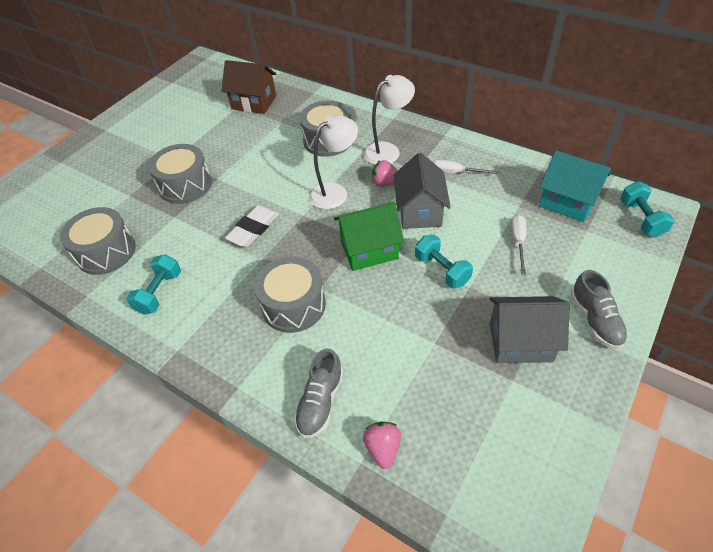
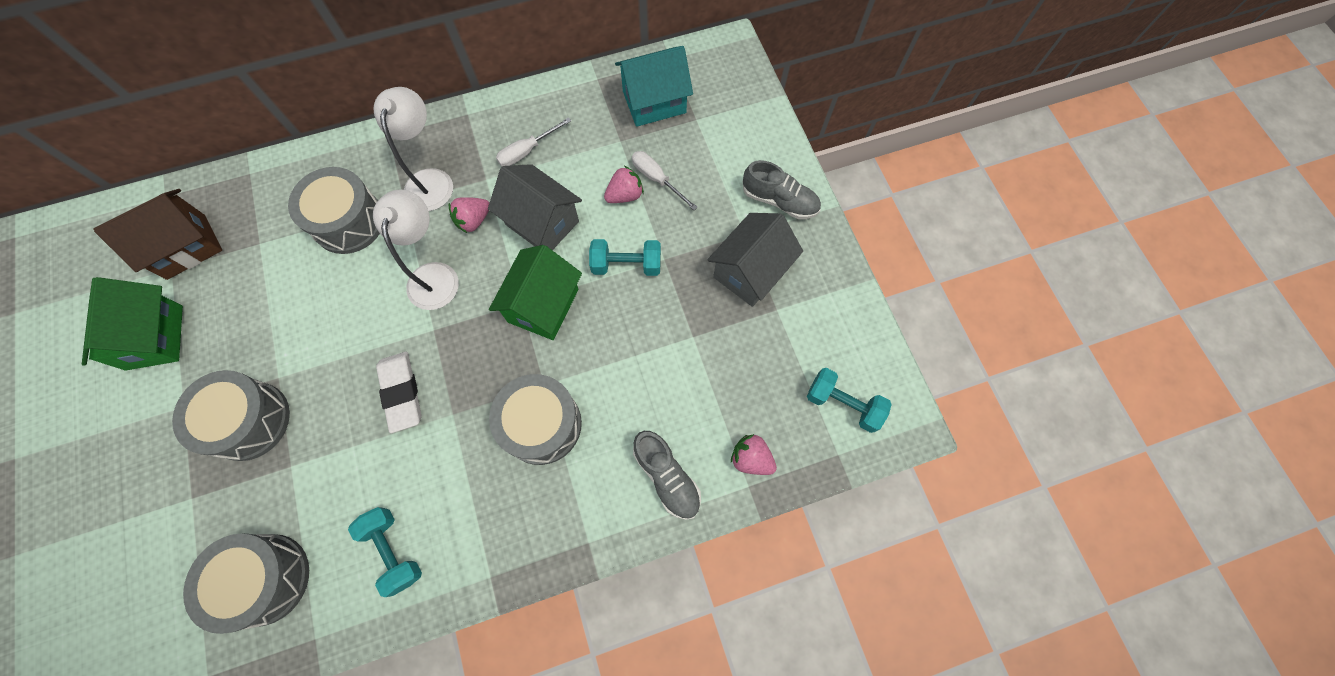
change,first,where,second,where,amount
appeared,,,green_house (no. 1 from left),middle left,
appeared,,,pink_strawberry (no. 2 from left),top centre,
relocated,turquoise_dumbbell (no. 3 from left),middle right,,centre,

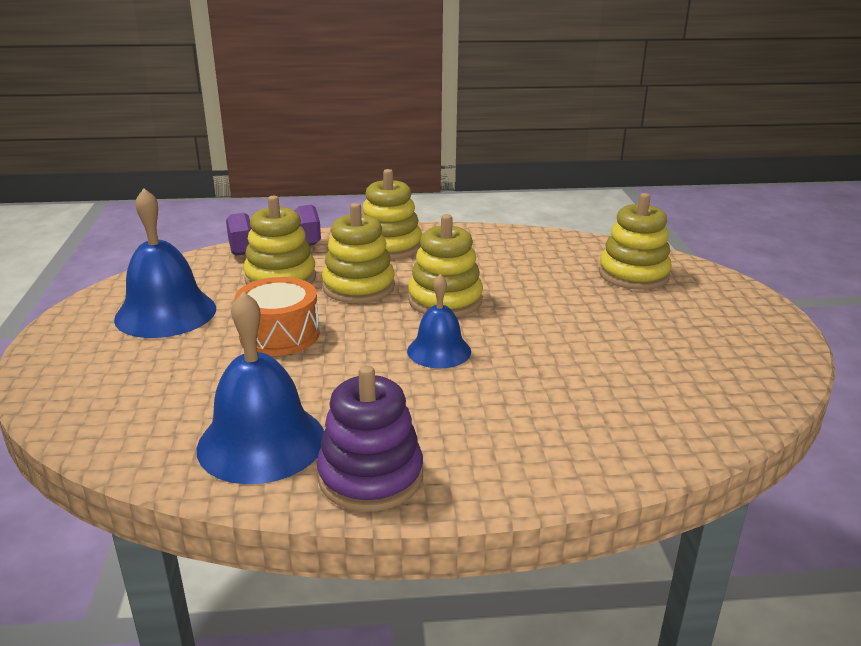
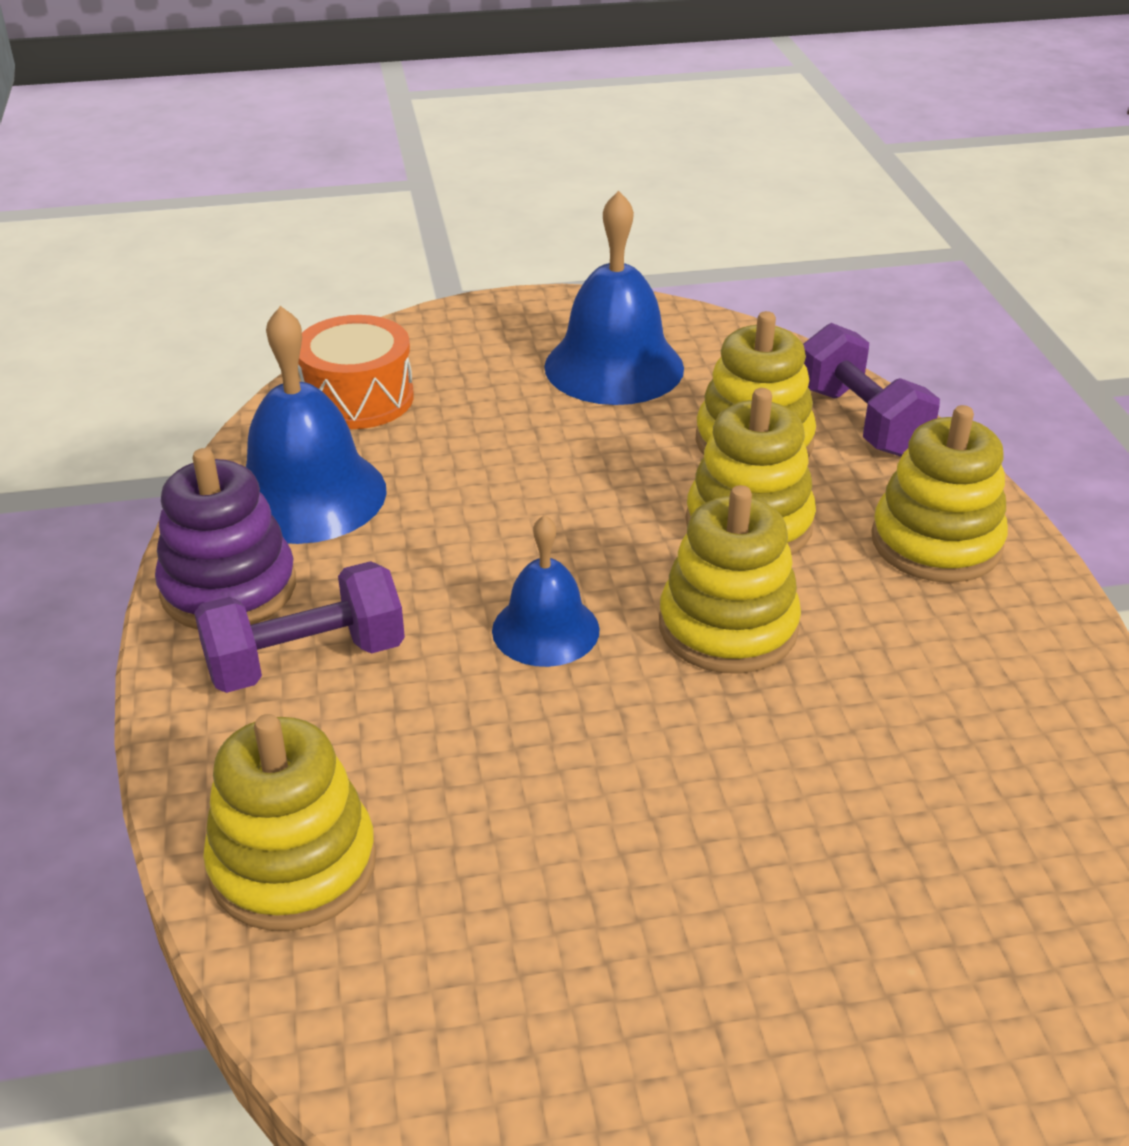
change,first,where,second,where,amount
appeared,,,purple_dumbbell (no. 1 from left),middle left,
relocated,orange_drum,middle left,,top left,
relocated,yellow_stacking_toy (no. 5 from left in the first image),middle right,yellow_stacking_toy (no. 1 from left),bottom left,

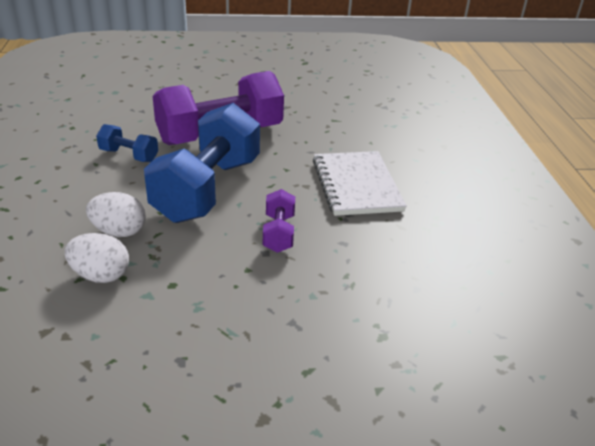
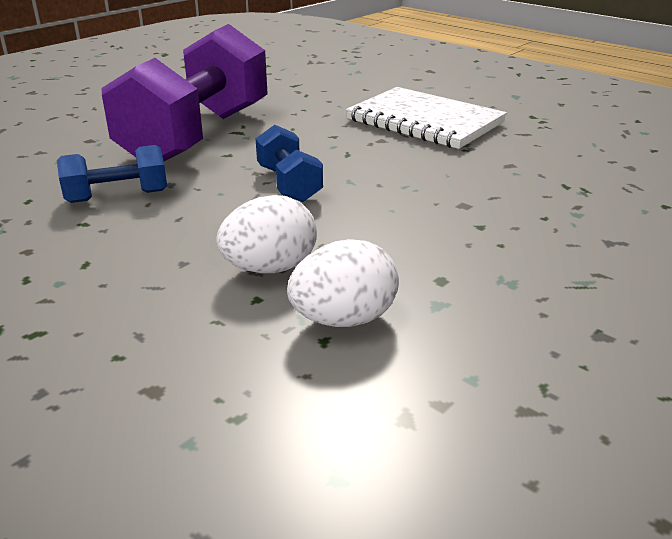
change,first,where,second,where,amount
missing,purple_dumbbell (no. 2 from left),centre,,,
size,blue_dumbbell (no. 2 from left),centre,,top centre,x0.45

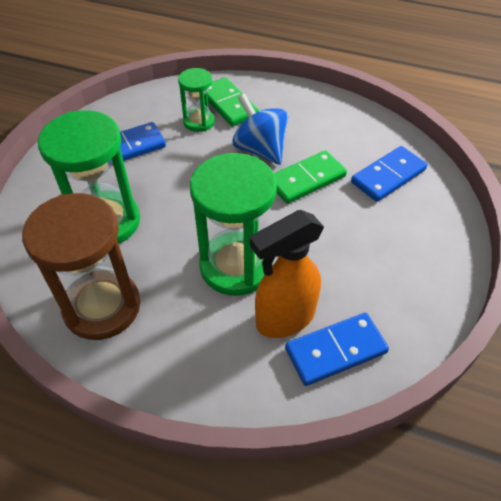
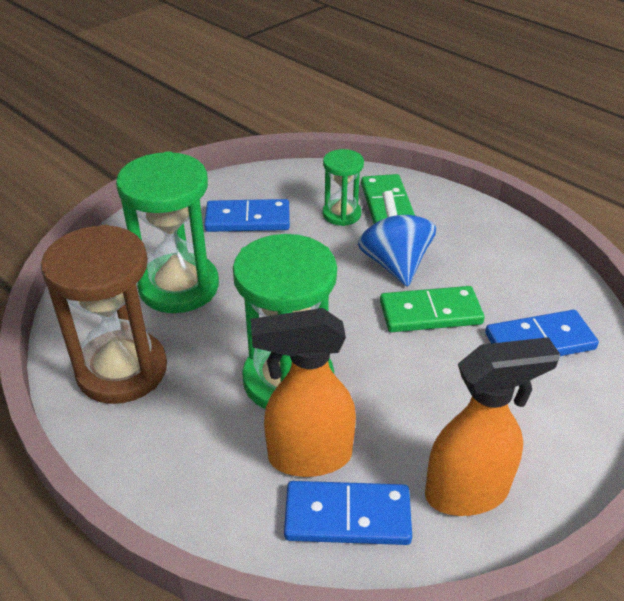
change,first,where,second,where,amount
appeared,,,orange_spray_bottle (no. 2 from left),bottom right,

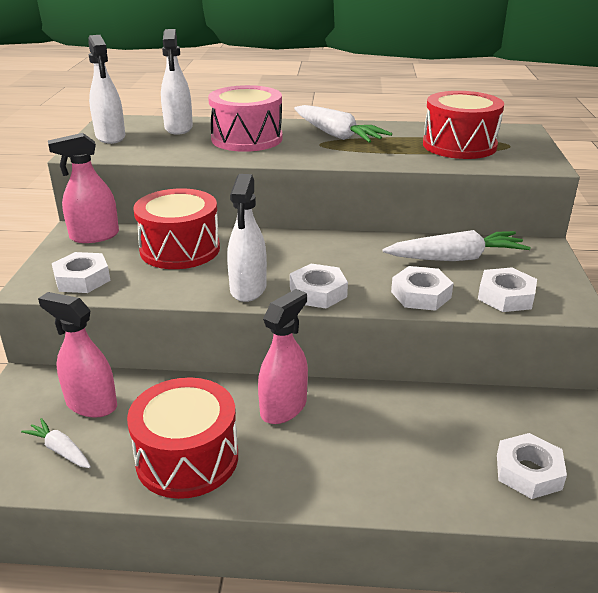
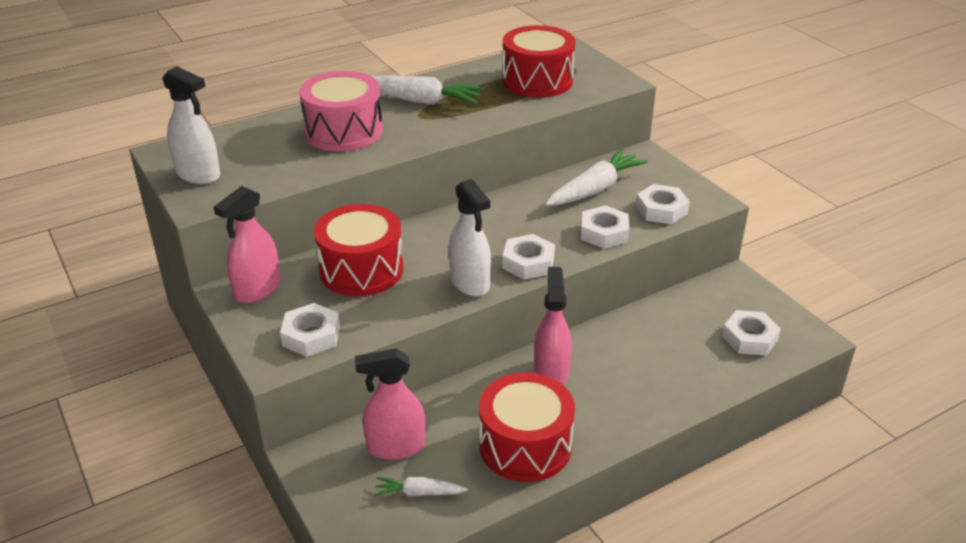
change,first,where,second,where,amount
missing,white_spray_bottle (no. 2 from left),top left,,,

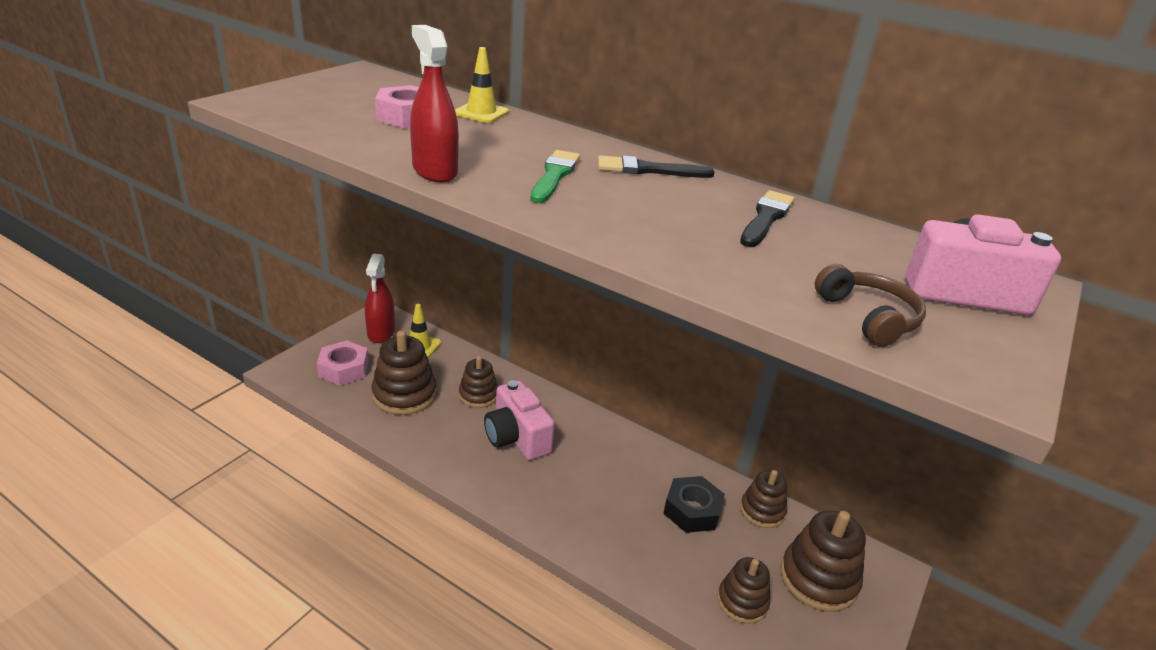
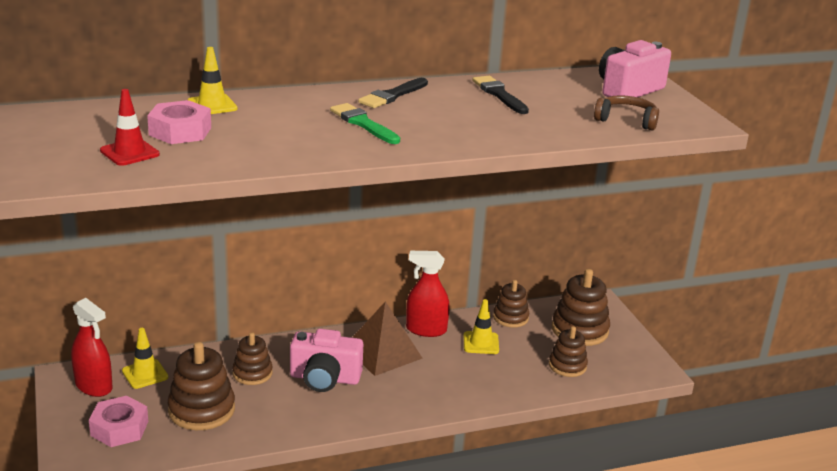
change,first,where,second,where,amount
appeared,,,red_traffic_cone,top left,
appeared,,,brown_pyramid,bottom centre,
relocated,red_spray_bottle (no. 2 from left),top centre,,centre,
exchanged,black_nut,bottom centre,yellow_traffic_cone (no. 3 from left),bottom centre,

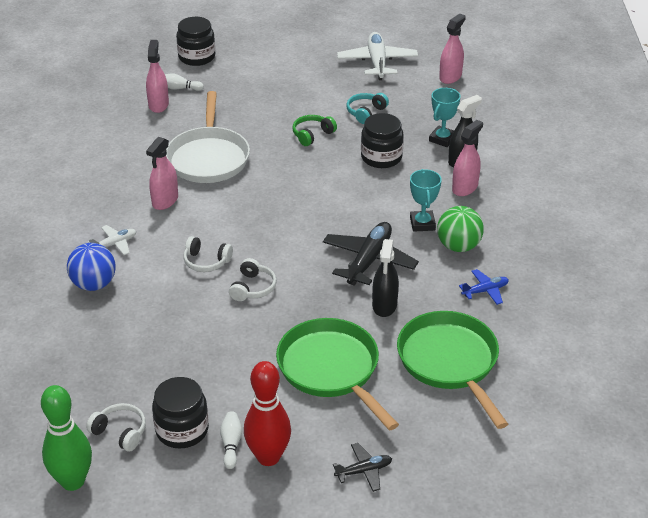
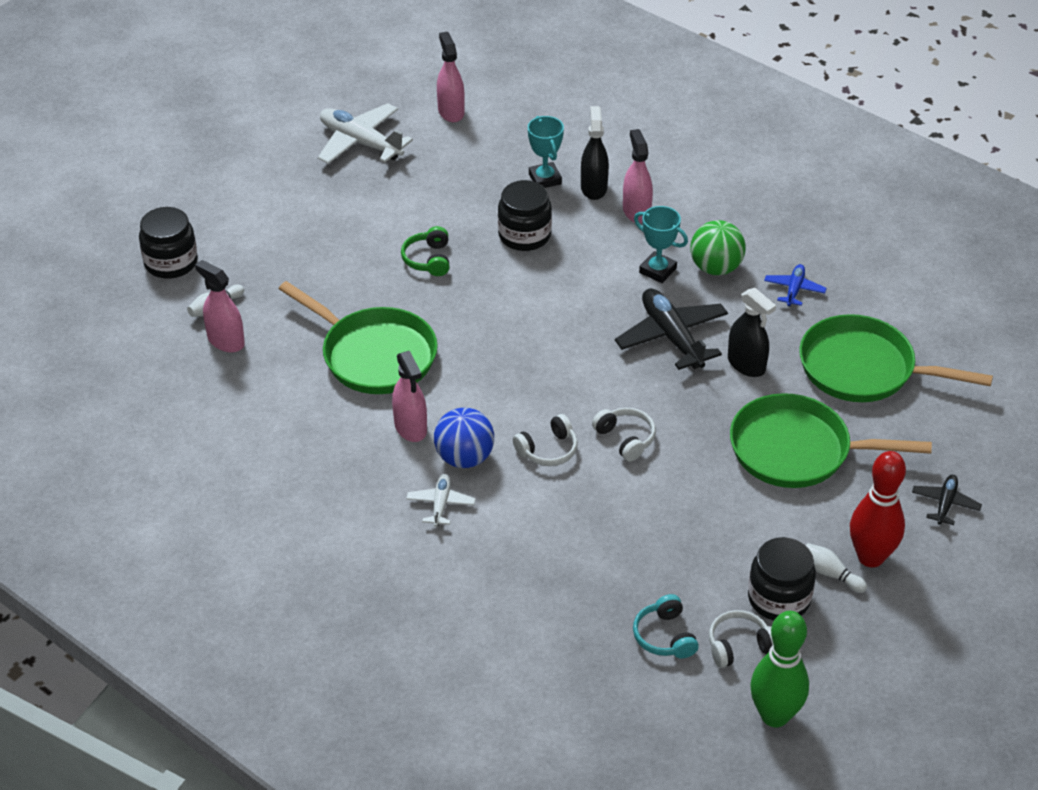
change,first,where,second,where,amount
relocated,blue_ball,middle left,,centre,
relocated,turquoise_headphones,top centre,,bottom centre,
colour,white_pan,top left,green_pan (no. 1 from left),centre,

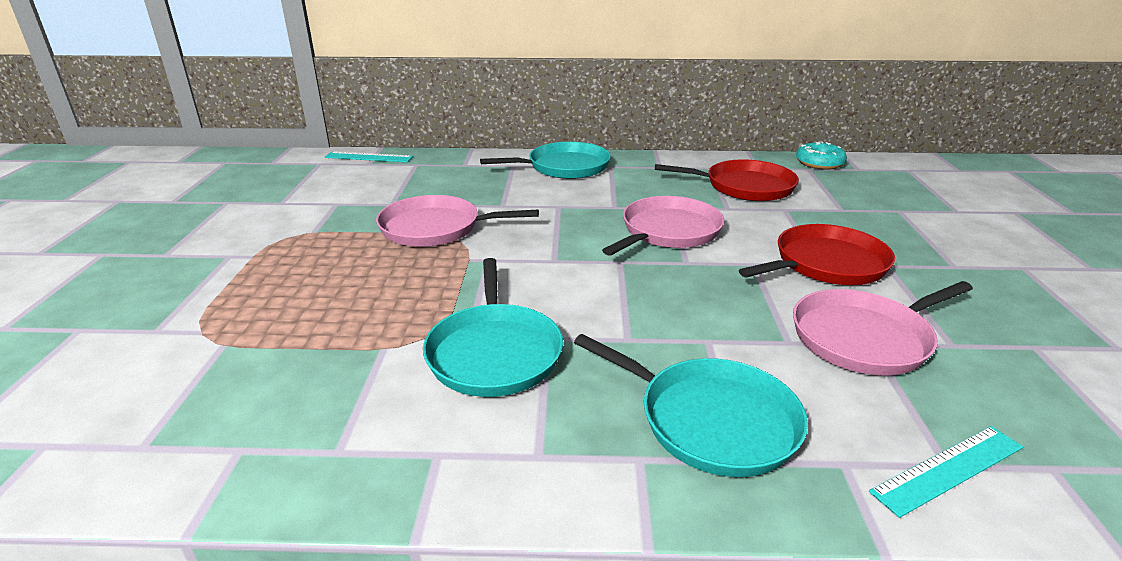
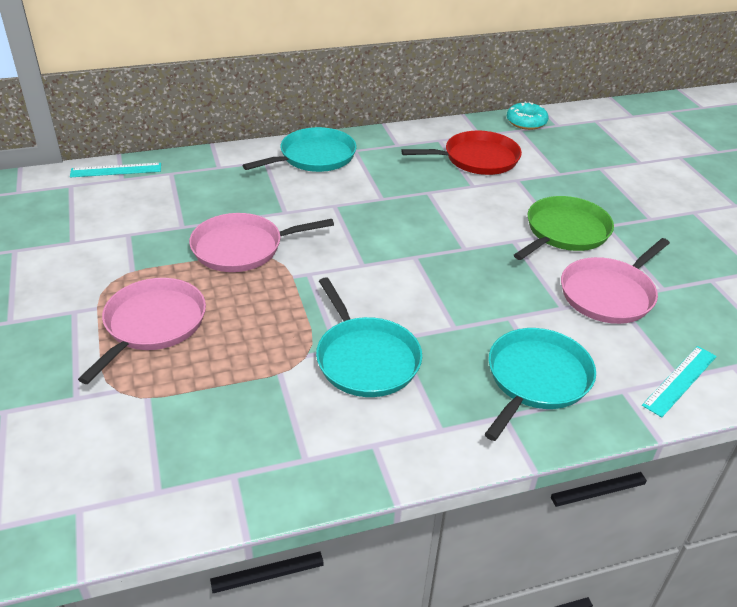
change,first,where,second,where,amount
relocated,pink_pan (no. 2 from left in the first image),centre,pink_pan (no. 1 from left),middle left,
colour,red_pan (no. 2 from left),middle right,green_pan,middle right,
spun,turquoise_pan (no. 3 from left),bottom centre,,middle right,75 degrees counterclockwise

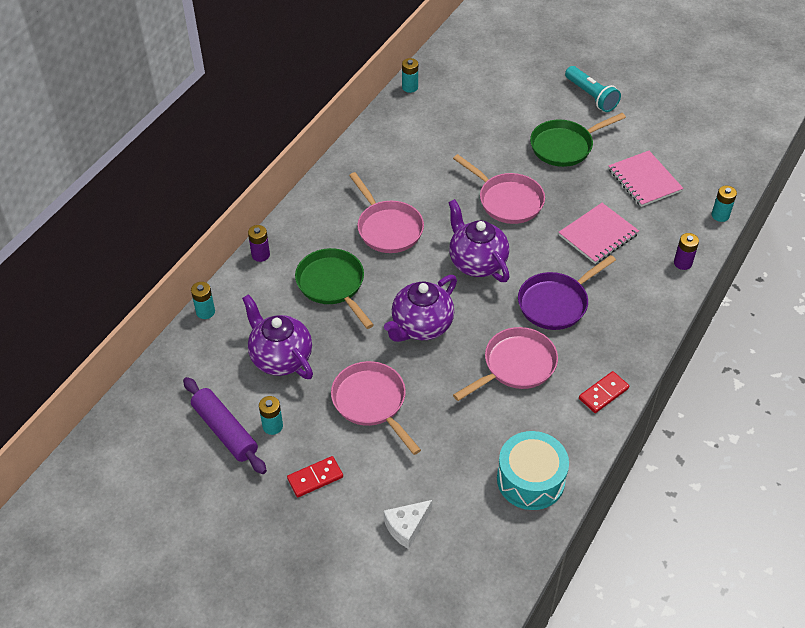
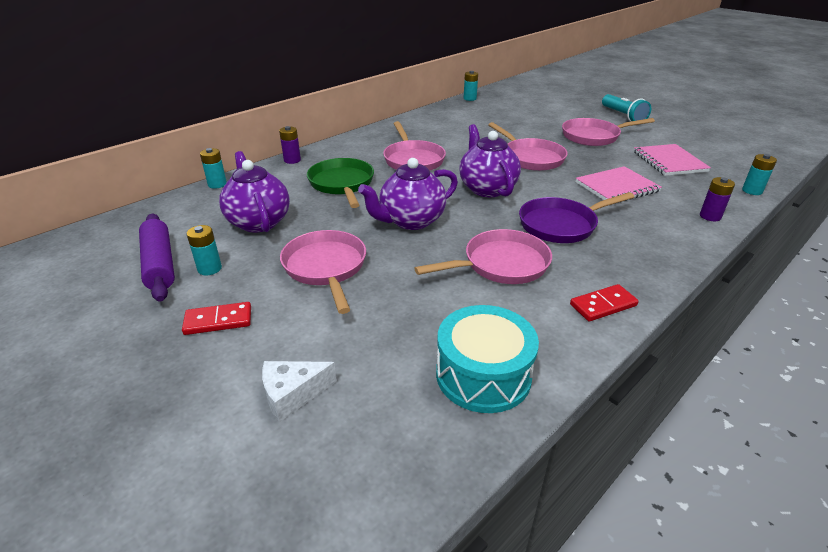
change,first,where,second,where,amount
colour,green_pan (no. 2 from left),top right,pink_pan (no. 5 from left),top right,

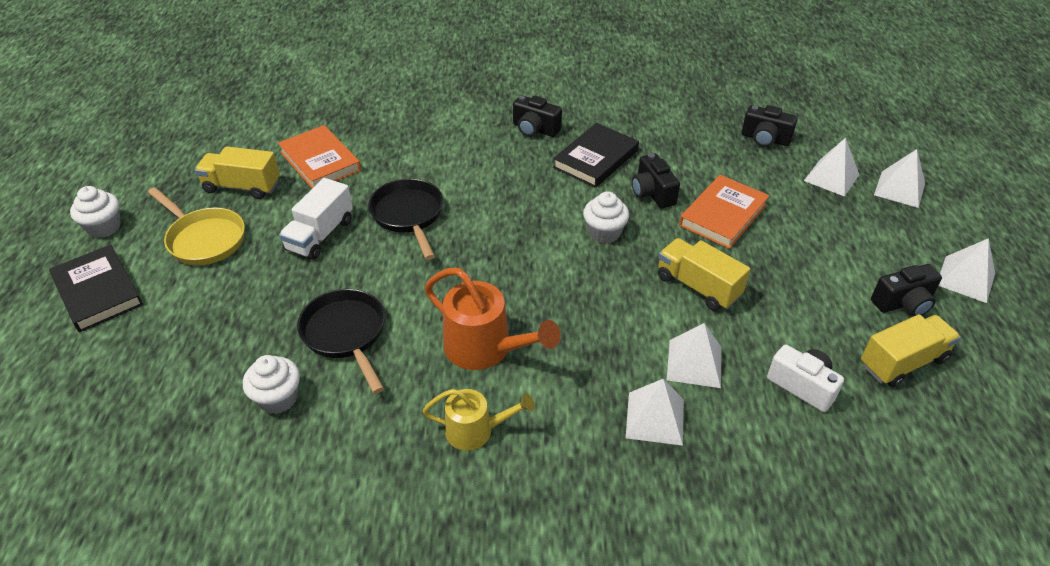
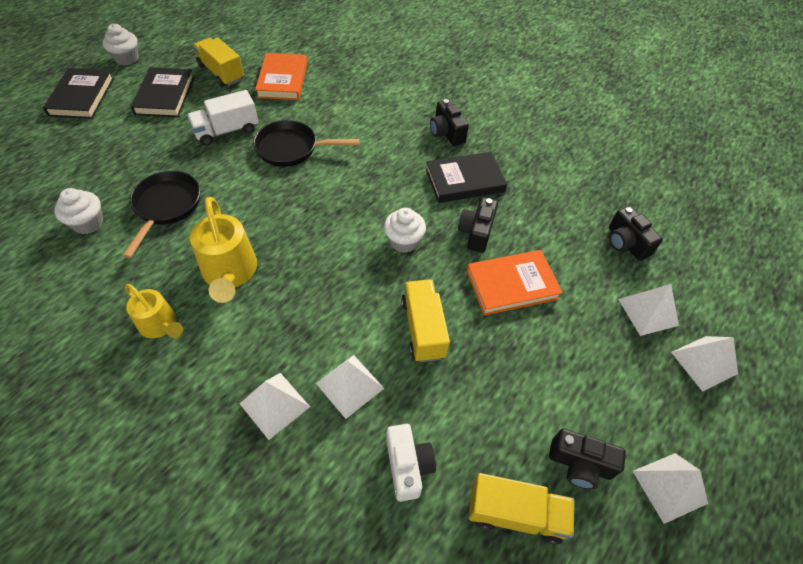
change,first,where,second,where,amount
exchanged,yellow_pan,middle left,black_book (no. 2 from left),top left,
colour,orange_watering_can,centre,yellow_watering_can (no. 2 from left),middle left,
spun,black_pan (no. 2 from left),centre,,top centre,105 degrees counterclockwise

